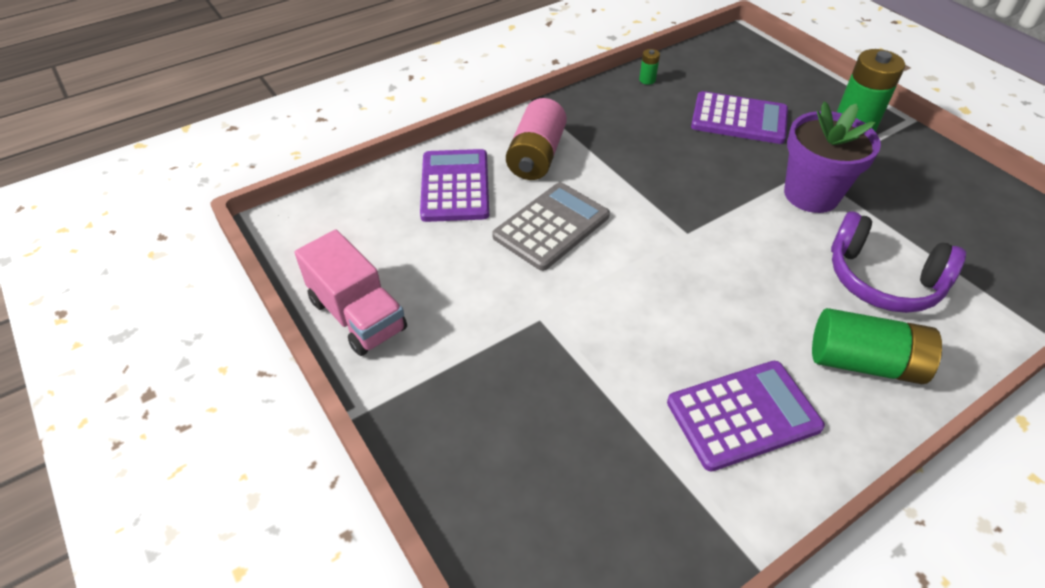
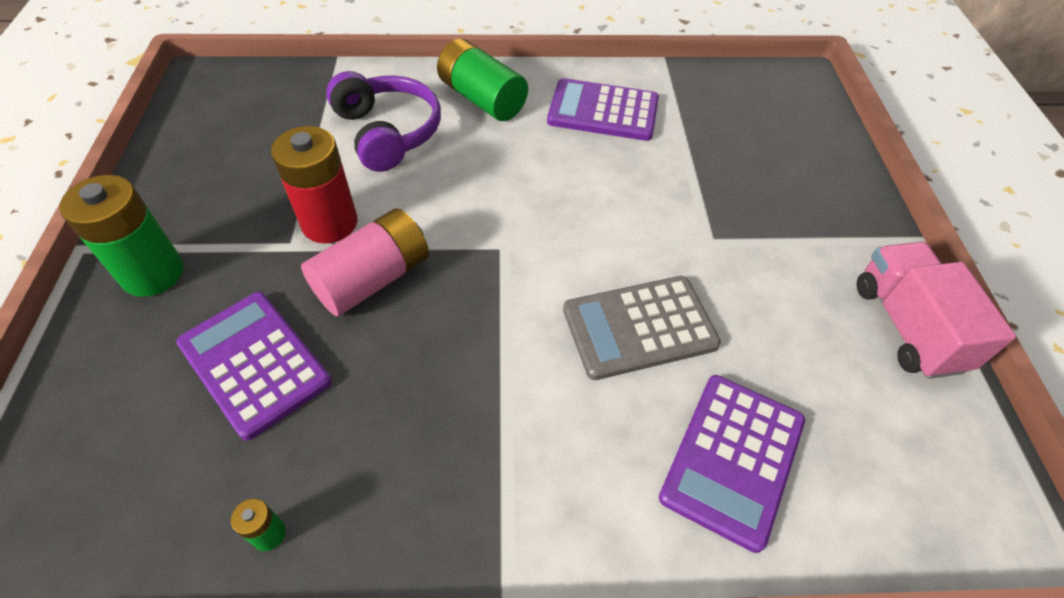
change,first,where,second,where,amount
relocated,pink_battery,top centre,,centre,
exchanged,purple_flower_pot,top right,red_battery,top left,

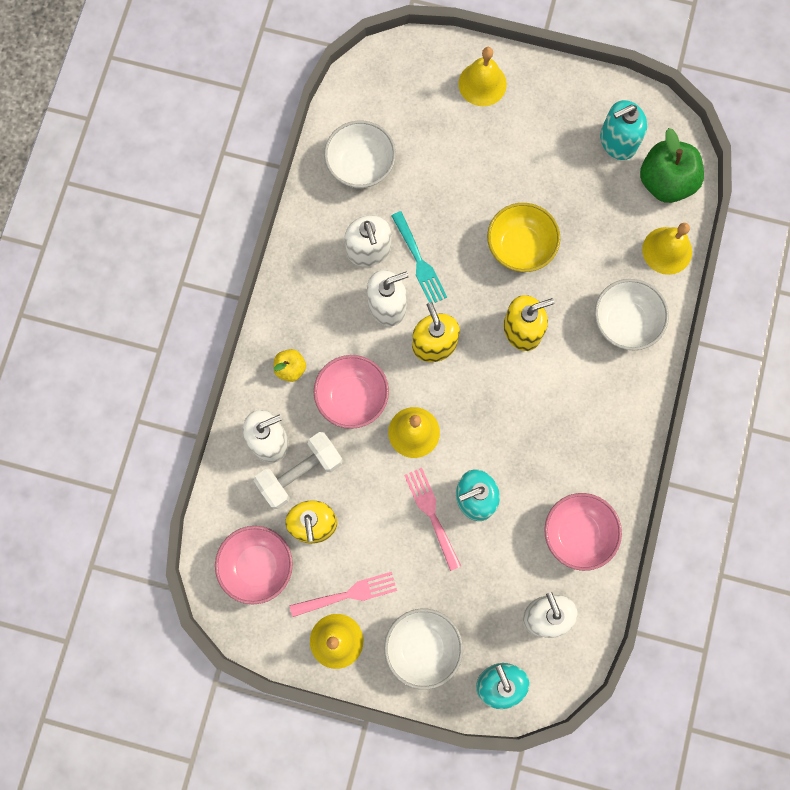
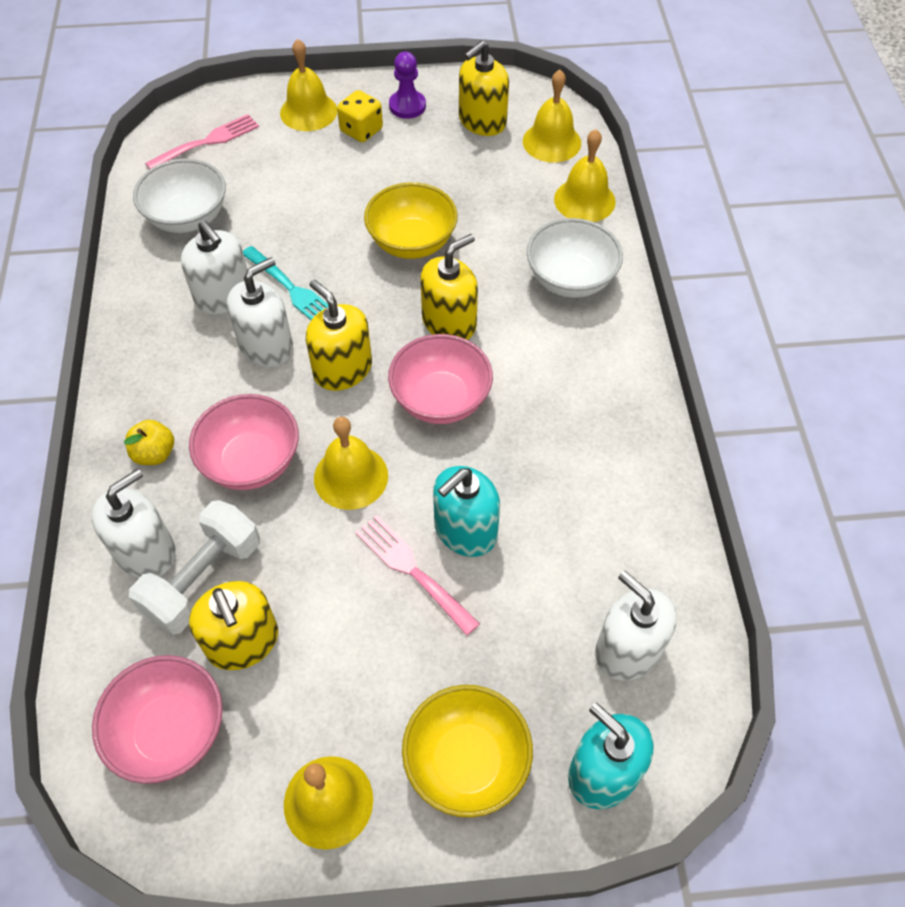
change,first,where,second,where,amount
appeared,,,yellow_dice,top centre,
appeared,,,purple_pawn,top centre,
relocated,pink_fork (no. 1 from left),bottom centre,,top left,
relocated,pink_bowl (no. 3 from left),bottom right,,centre,
exchanged,green_apple,top right,yellow_bell (no. 4 from left),top centre,
colour,white_bowl (no. 2 from left),bottom centre,yellow_bowl (no. 2 from left),bottom centre,
colour,turquoise_soap_dispenser (no. 3 from left),top right,yellow_soap_dispenser (no. 4 from left),top centre,

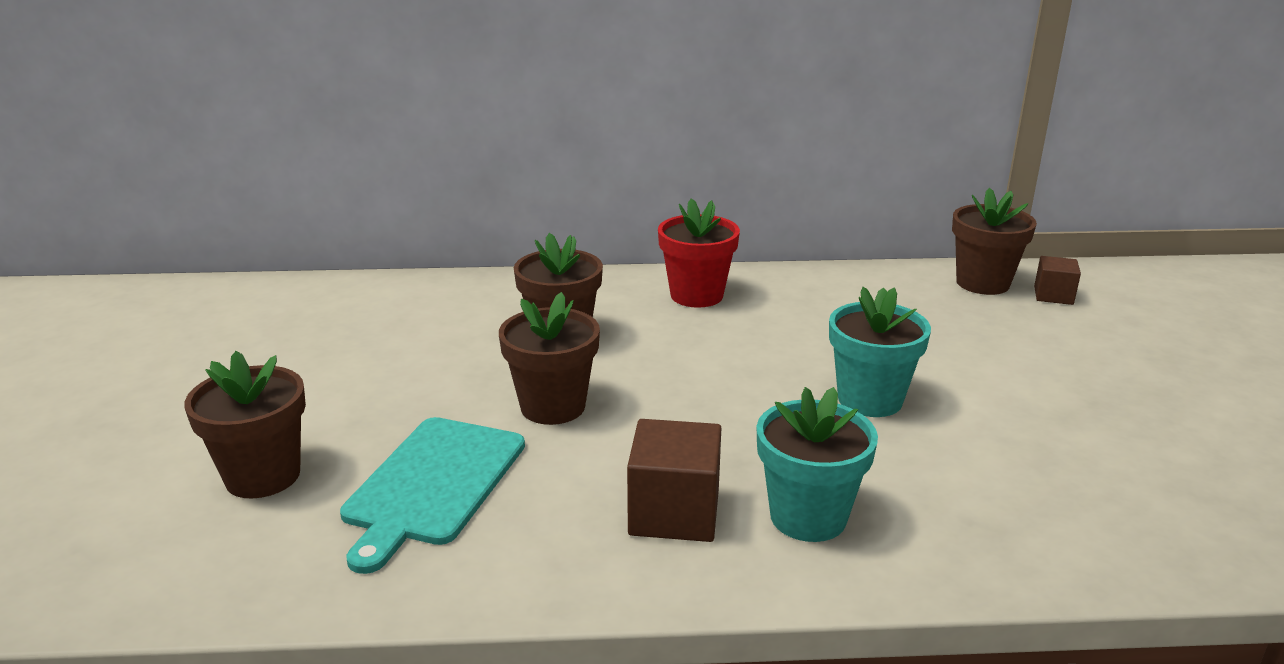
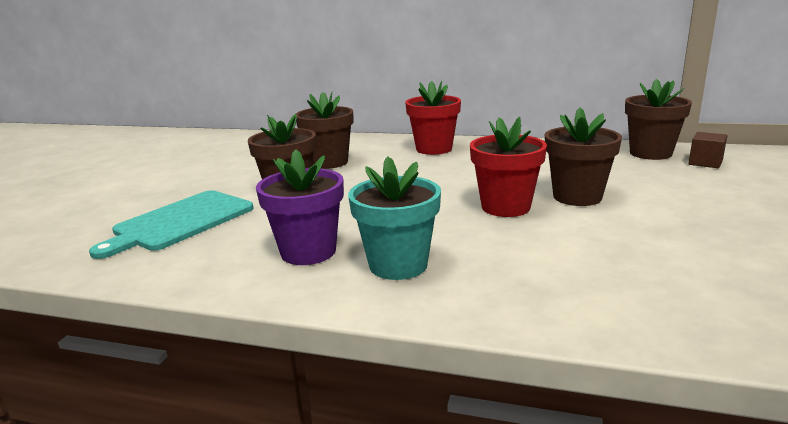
change,first,where,second,where,amount
relocated,brown_flower_pot (no. 1 from left in the first image),middle left,brown_flower_pot (no. 3 from left),middle right,
exchanged,brown_cube (no. 1 from left),bottom centre,purple_flower_pot,centre,
colour,turquoise_flower_pot (no. 2 from left),middle right,red_flower_pot (no. 2 from left),centre,

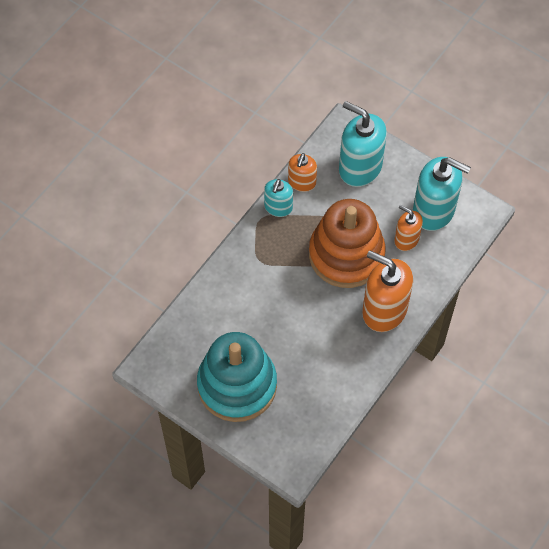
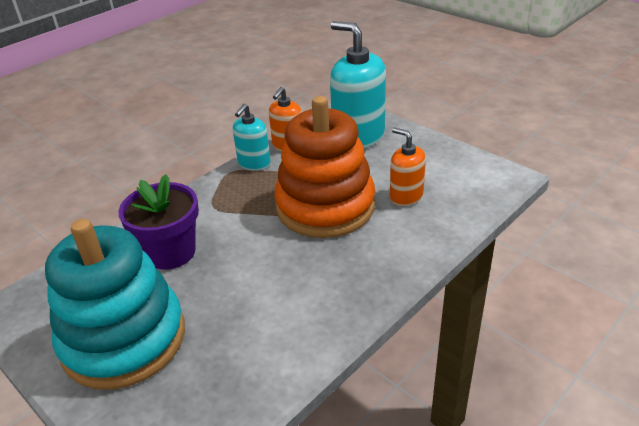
change,first,where,second,where,amount
missing,orange_soap_dispenser (no. 2 from left),middle right,,,
missing,turquoise_soap_dispenser (no. 3 from left),middle right,,,
appeared,,,purple_flower_pot,middle left,

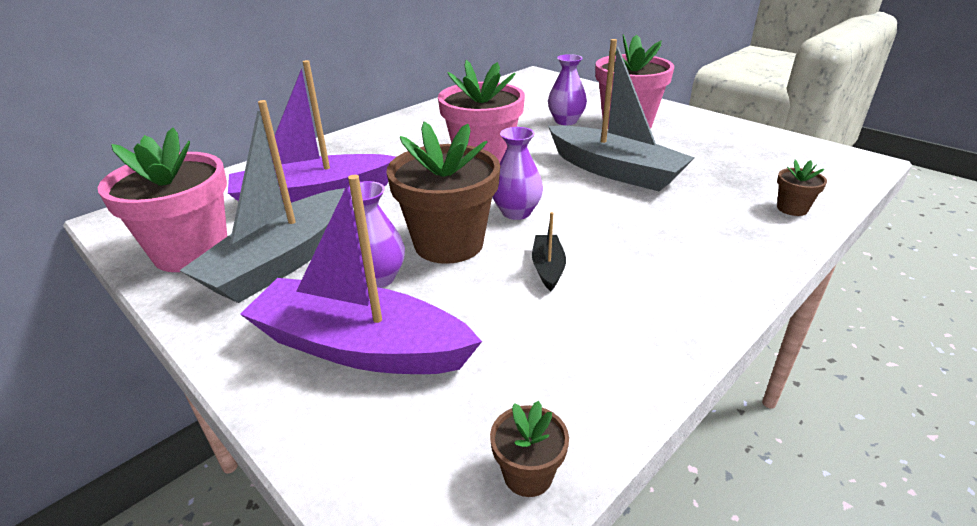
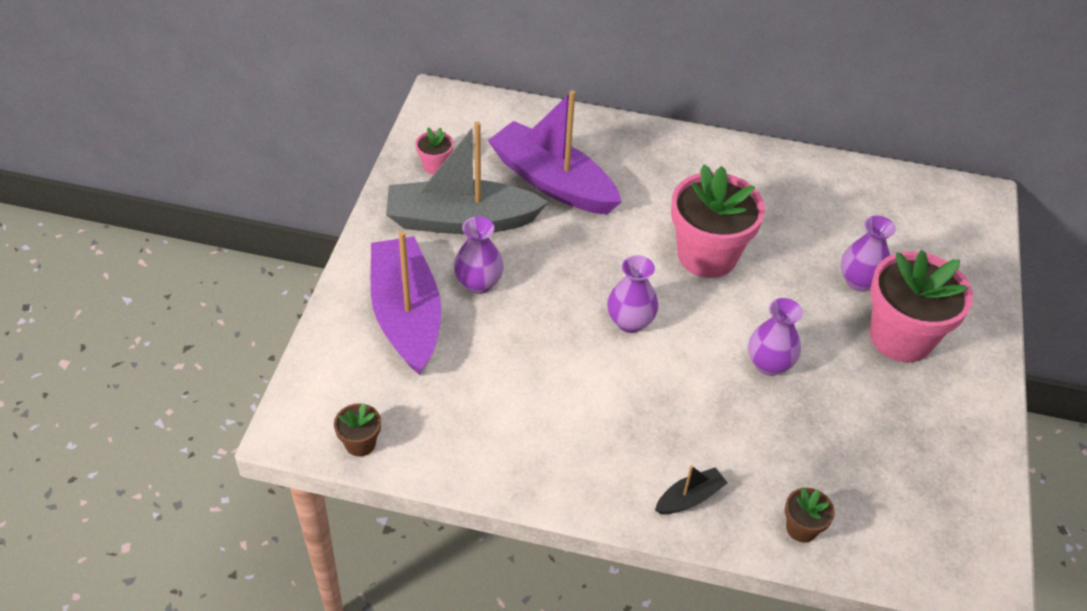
change,first,where,second,where,amount
missing,brown_flower_pot (no. 1 from left),centre,,,
relocated,black_boat,centre,,bottom centre,
exchanged,grey_boat (no. 2 from left),top centre,purple_vase (no. 3 from left),middle right,
size,pink_flower_pot (no. 1 from left),middle left,,top centre,x0.44

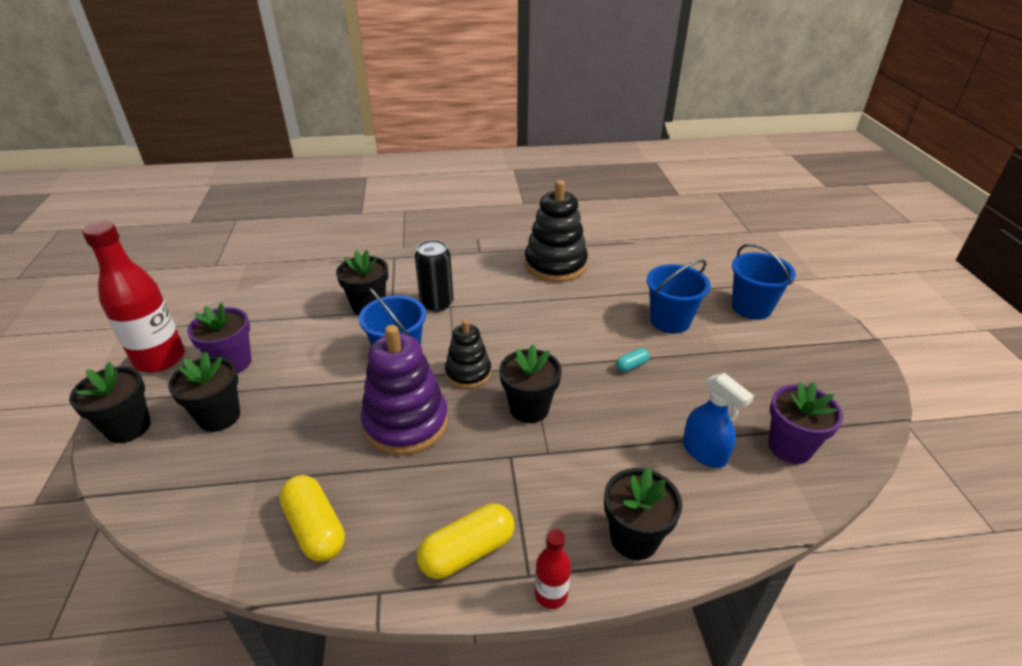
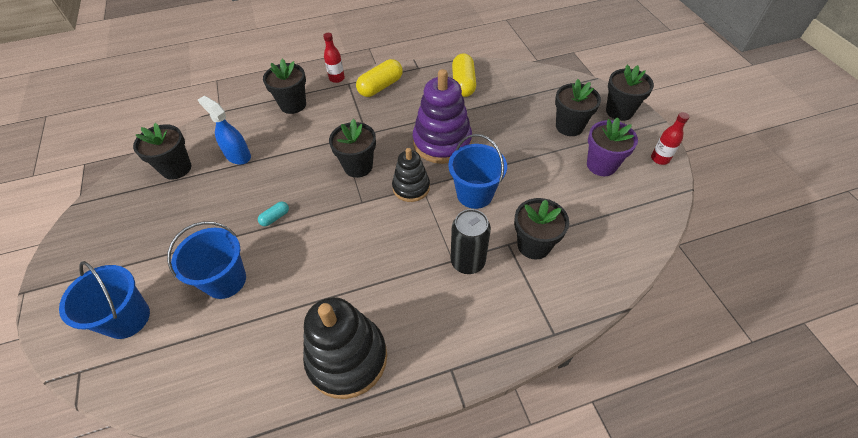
change,first,where,second,where,amount
colour,purple_flower_pot (no. 2 from left),middle right,black_flower_pot (no. 1 from left),middle left,
spun,yellow_capsule (no. 1 from left in the first image),bottom left,yellow_capsule (no. 2 from left),top centre,45 degrees clockwise
size,red_bottle (no. 1 from left in the first image),middle left,red_bottle (no. 2 from left),top right,x0.47

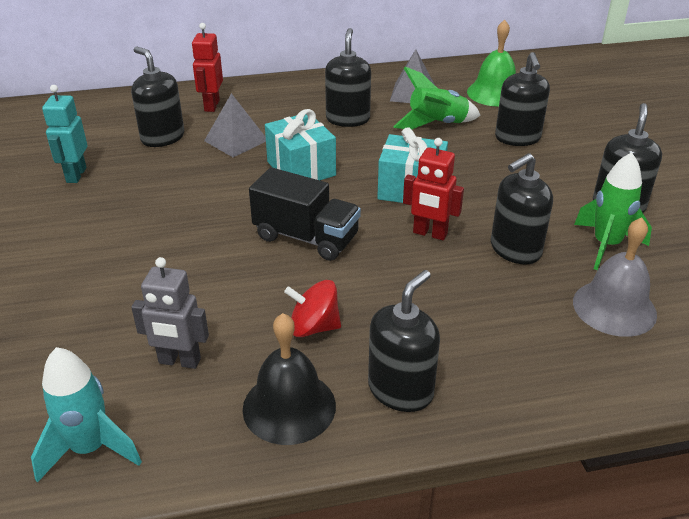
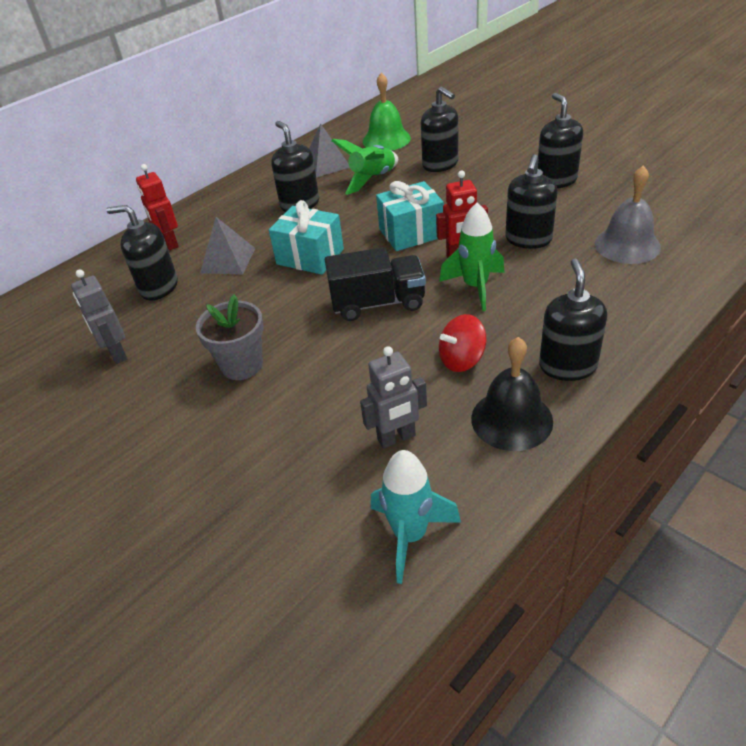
change,first,where,second,where,amount
appeared,,,grey_flower_pot,middle left,
relocated,green_rocket (no. 2 from left),middle right,,centre,
colour,turquoise_robot,top left,grey_robot (no. 1 from left),middle left,

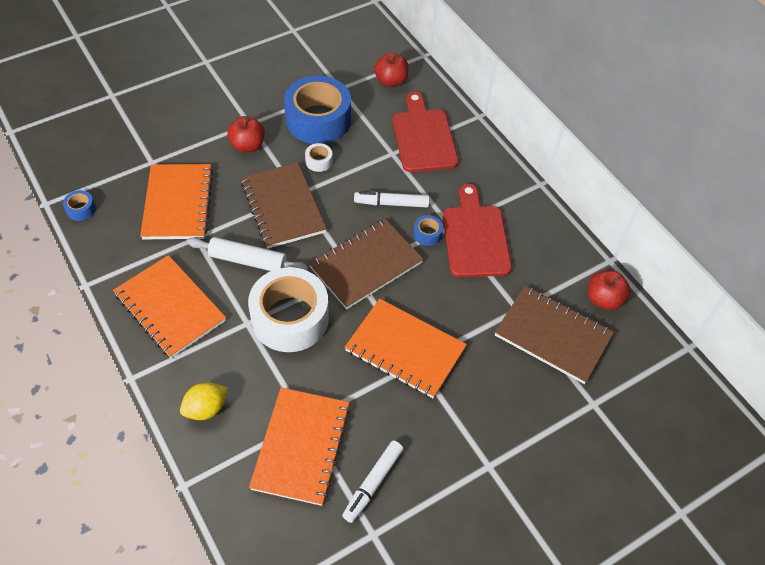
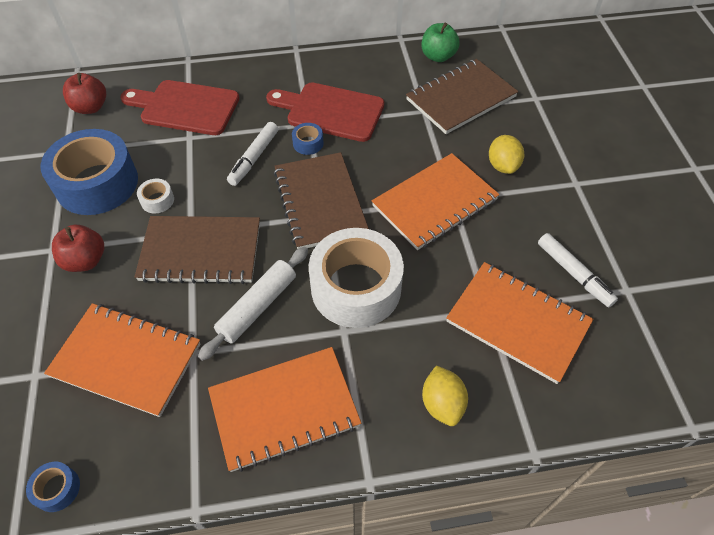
change,first,where,second,where,amount
appeared,,,yellow_lemon (no. 2 from left),top right,
colour,red_apple (no. 3 from left),middle right,green_apple,top centre,

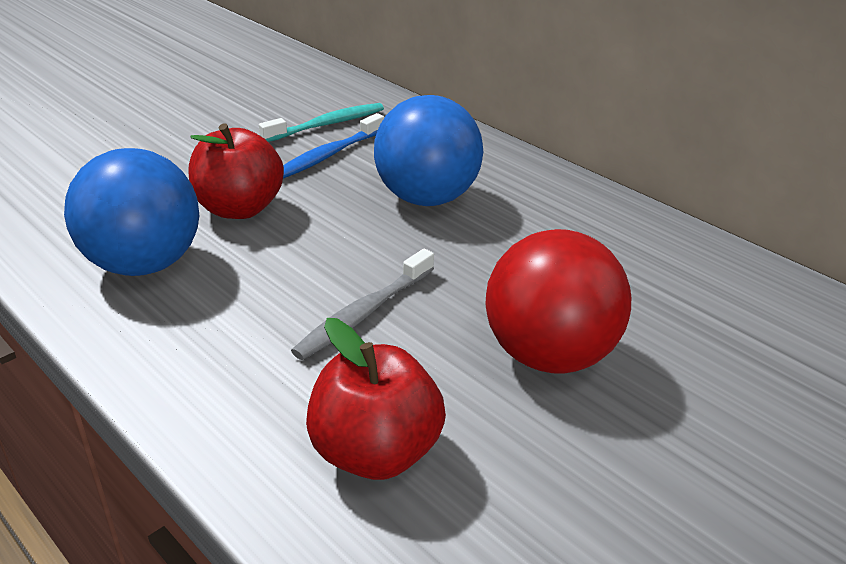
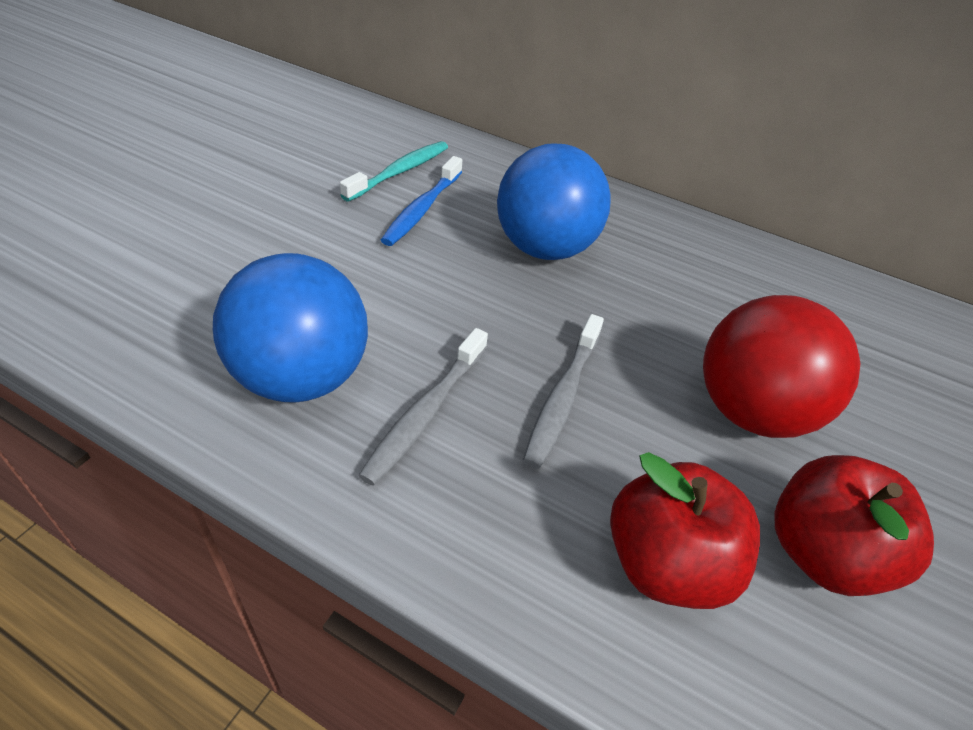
change,first,where,second,where,amount
appeared,,,grey_toothbrush (no. 1 from left),centre,
relocated,red_apple (no. 1 from left in the first image),top left,red_apple (no. 2 from left),bottom right,

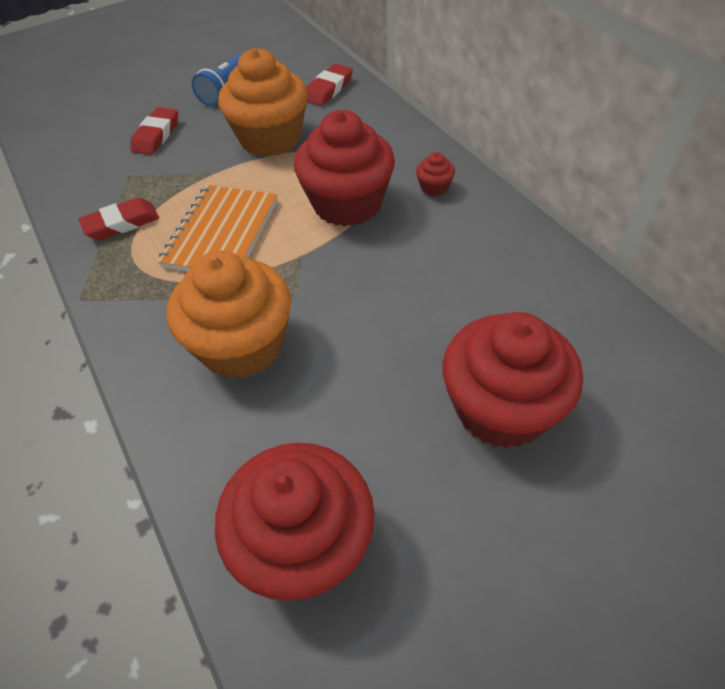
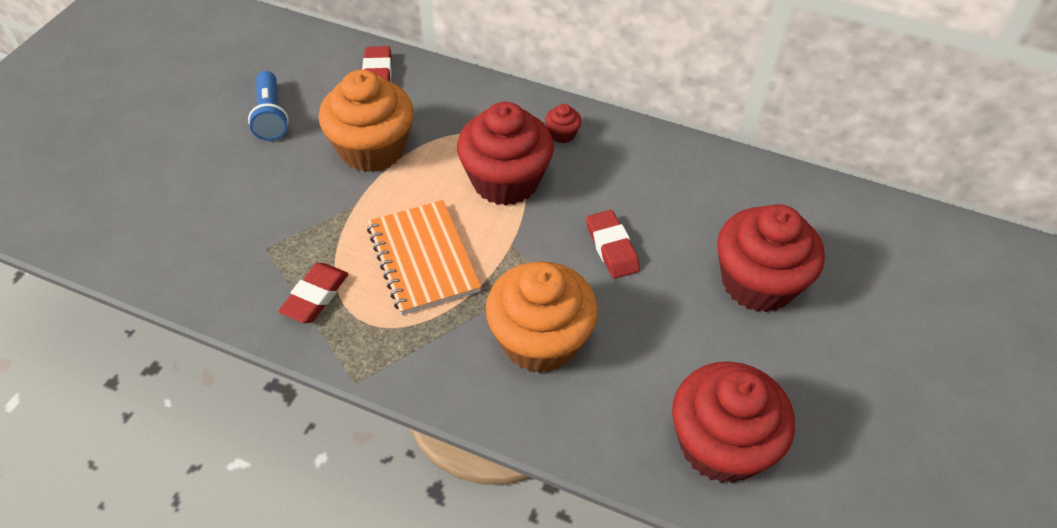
change,first,where,second,where,amount
relocated,red_eraser (no. 2 from left in the first image),top left,red_eraser (no. 3 from left),centre,

